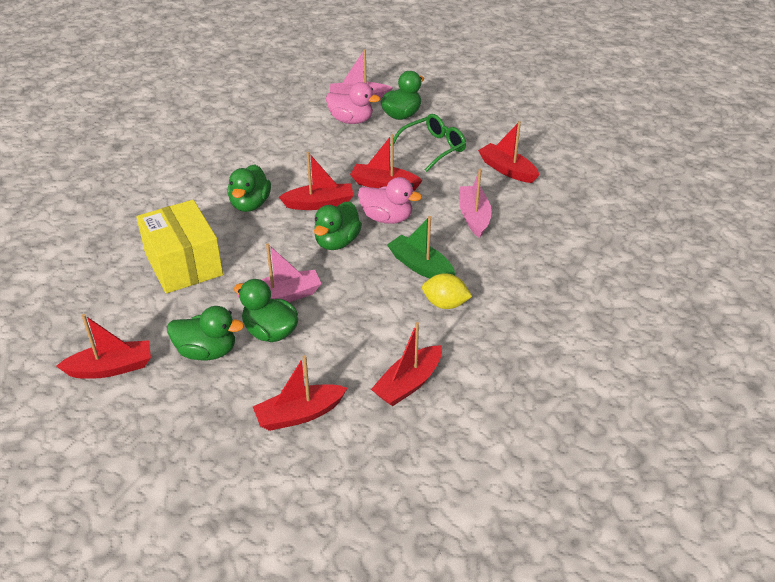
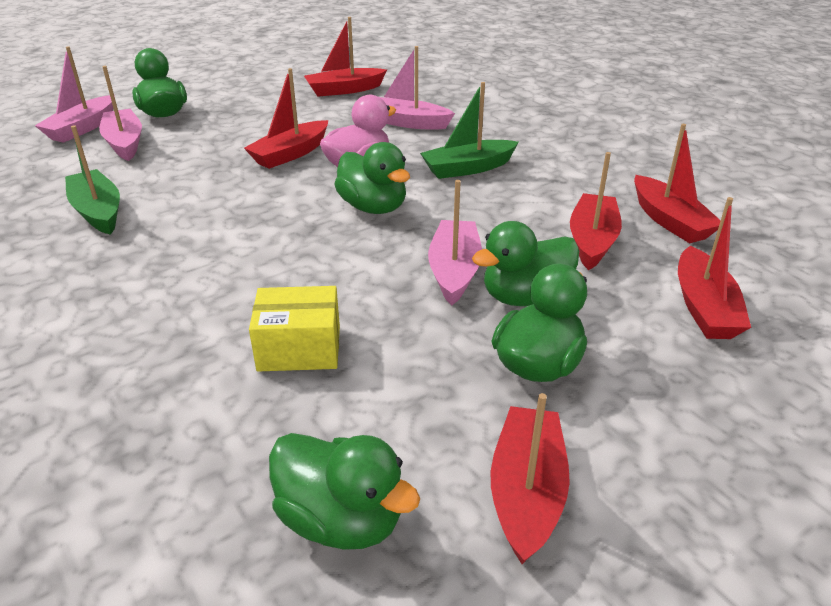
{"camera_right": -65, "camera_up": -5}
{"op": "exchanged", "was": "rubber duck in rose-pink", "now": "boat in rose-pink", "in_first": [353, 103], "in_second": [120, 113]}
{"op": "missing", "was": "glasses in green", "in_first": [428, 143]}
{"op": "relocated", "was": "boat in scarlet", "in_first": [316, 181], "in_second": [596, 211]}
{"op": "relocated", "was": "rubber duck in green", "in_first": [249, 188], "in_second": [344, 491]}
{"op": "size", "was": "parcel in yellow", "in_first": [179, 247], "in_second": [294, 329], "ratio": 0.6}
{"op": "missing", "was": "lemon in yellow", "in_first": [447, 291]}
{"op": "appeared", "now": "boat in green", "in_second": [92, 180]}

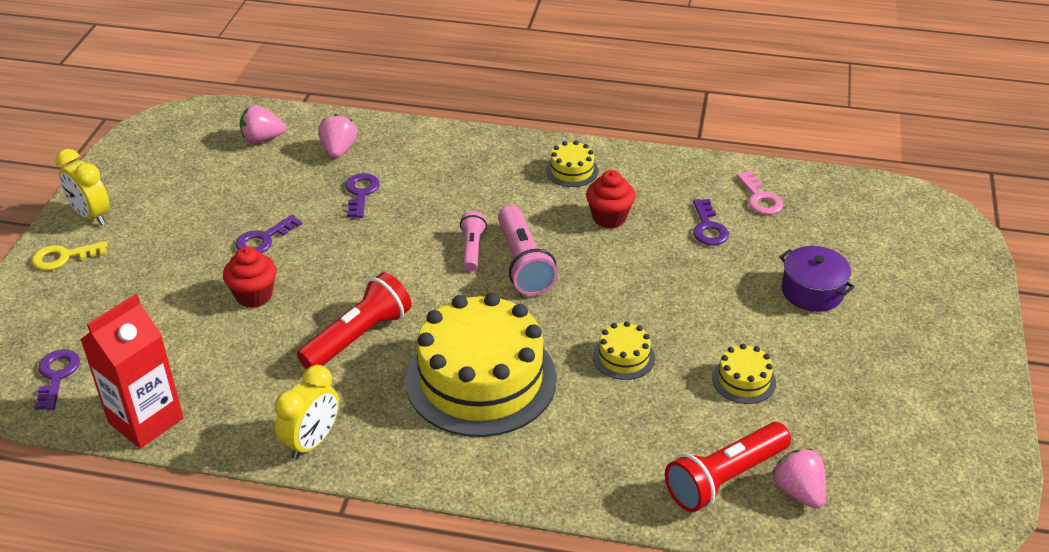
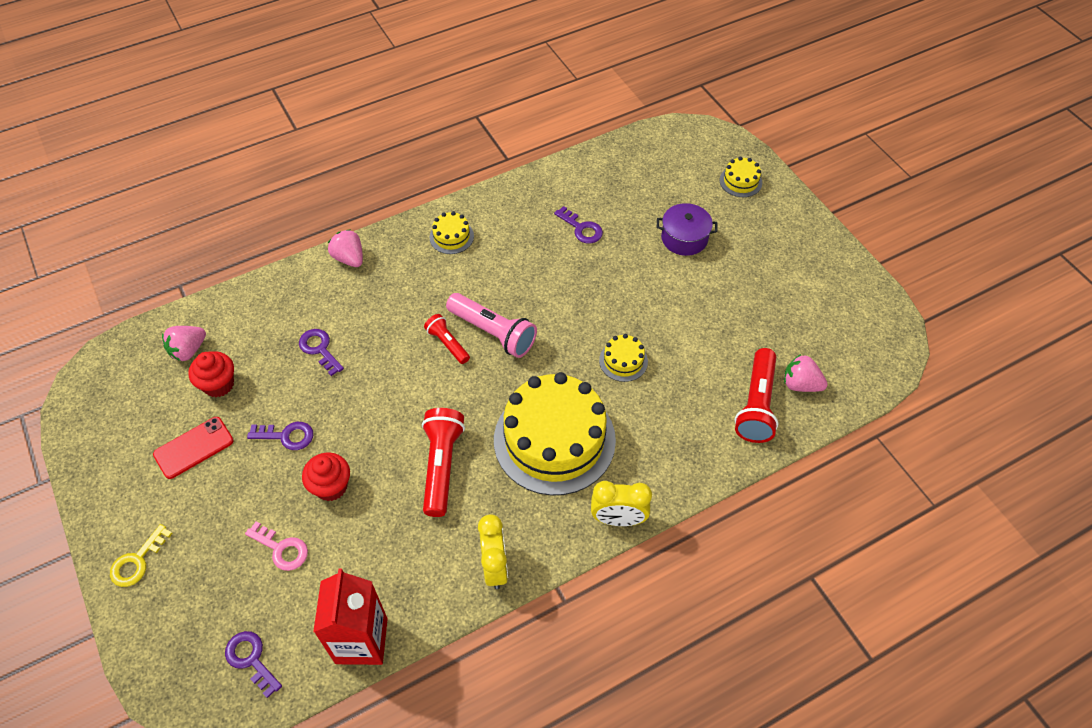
{"camera_right": -40, "camera_up": 15}
{"op": "relocated", "was": "strawberry in rose-pink", "in_first": [337, 136], "in_second": [345, 248]}
{"op": "relocated", "was": "clock in yellow", "in_first": [82, 187], "in_second": [621, 503]}
{"op": "relocated", "was": "fairy cake in scarlet", "in_first": [610, 199], "in_second": [211, 374]}
{"op": "relocated", "was": "key in rose-pink", "in_first": [759, 193], "in_second": [276, 546]}
{"op": "colour", "was": "pocket torch in rose-pink", "now": "pocket torch in scarlet", "in_first": [473, 241], "in_second": [447, 339]}
{"op": "spun", "was": "key in purple", "in_first": [269, 234], "in_second": [280, 436], "clockwise": -90}
{"op": "relocated", "was": "cake in yellow", "in_first": [744, 374], "in_second": [741, 177]}
{"op": "appeared", "now": "phone in scarlet", "in_second": [193, 448]}

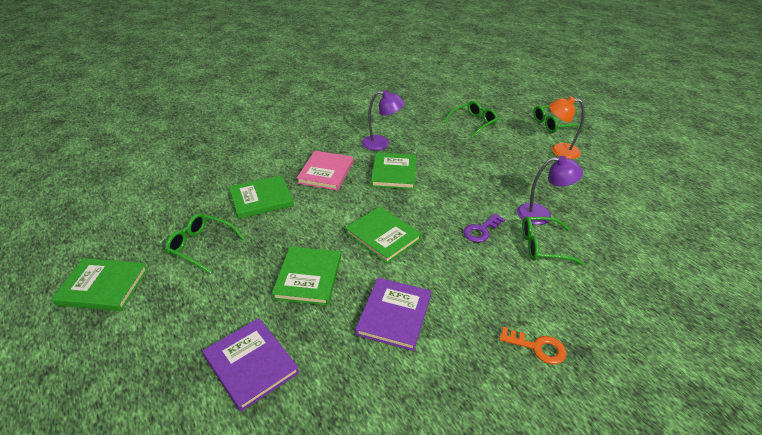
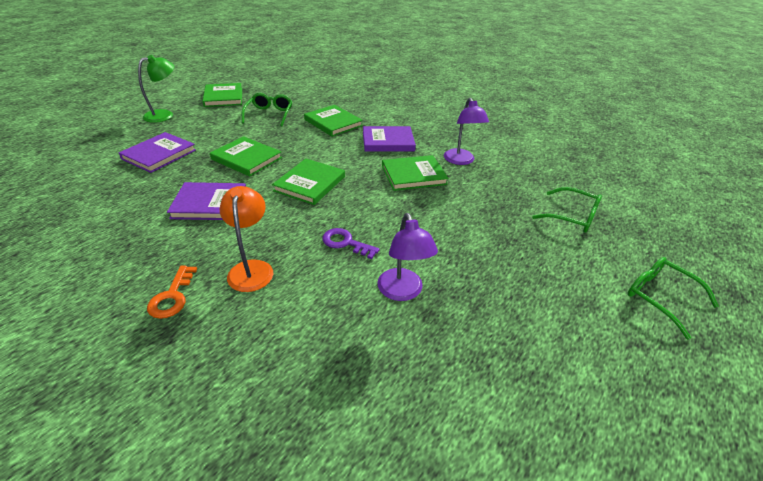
{"camera_right": 70, "camera_up": 0}
{"op": "relocated", "was": "lamp in bright orange", "in_first": [567, 127], "in_second": [246, 239]}
{"op": "colour", "was": "hardback in rose-pink", "now": "hardback in purple", "in_first": [325, 171], "in_second": [389, 139]}
{"op": "missing", "was": "glasses in green", "in_first": [553, 241]}
{"op": "spun", "was": "hardback in green", "in_first": [306, 276], "in_second": [246, 156], "clockwise": 45}
{"op": "appeared", "now": "lamp in green", "in_second": [156, 89]}

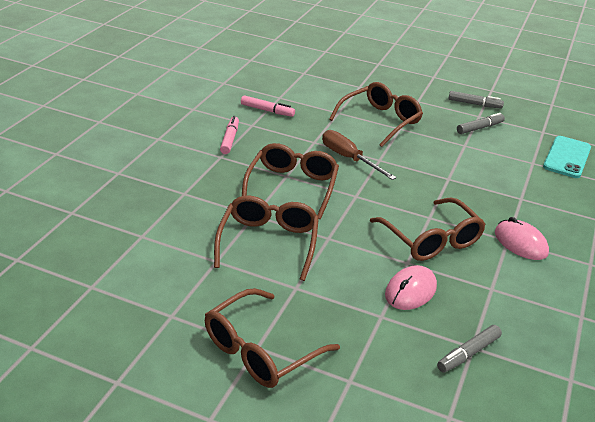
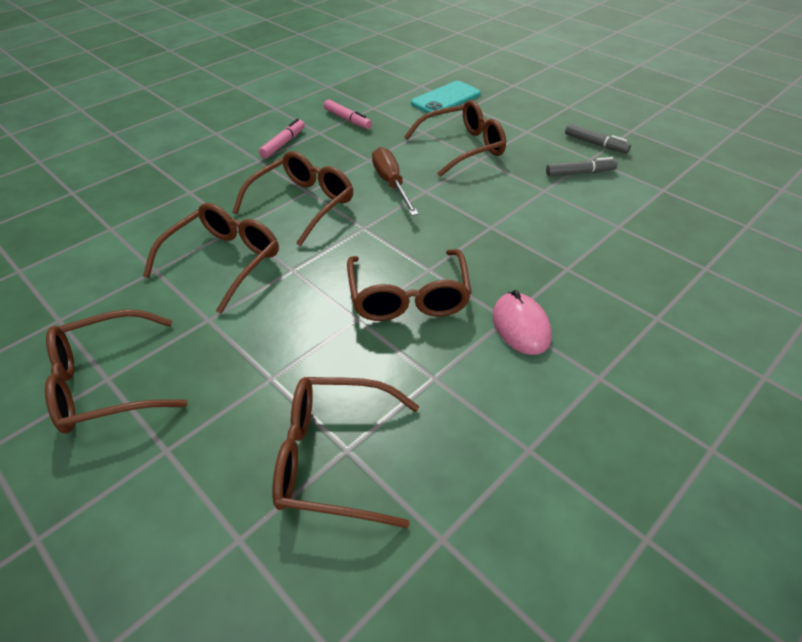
{"camera_right": 25, "camera_up": 10}
{"op": "relocated", "was": "phone in turquoise", "in_first": [567, 157], "in_second": [446, 97]}
{"op": "missing", "was": "computer mouse in rose-pink", "in_first": [411, 287]}
{"op": "exchanged", "was": "felt pen in gray", "now": "glasses in dark brown", "in_first": [469, 349], "in_second": [345, 452]}

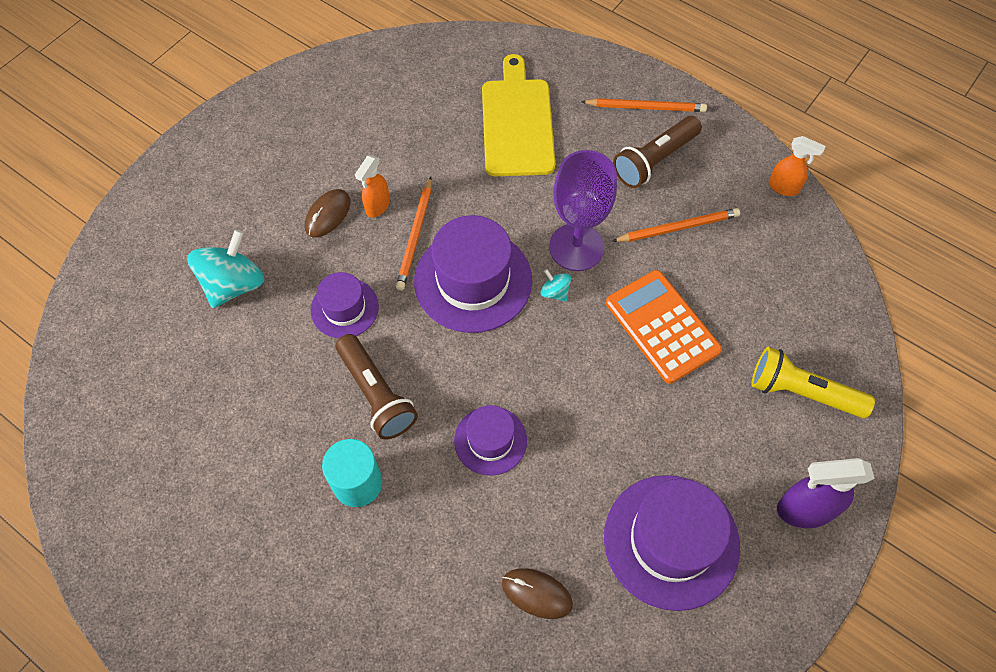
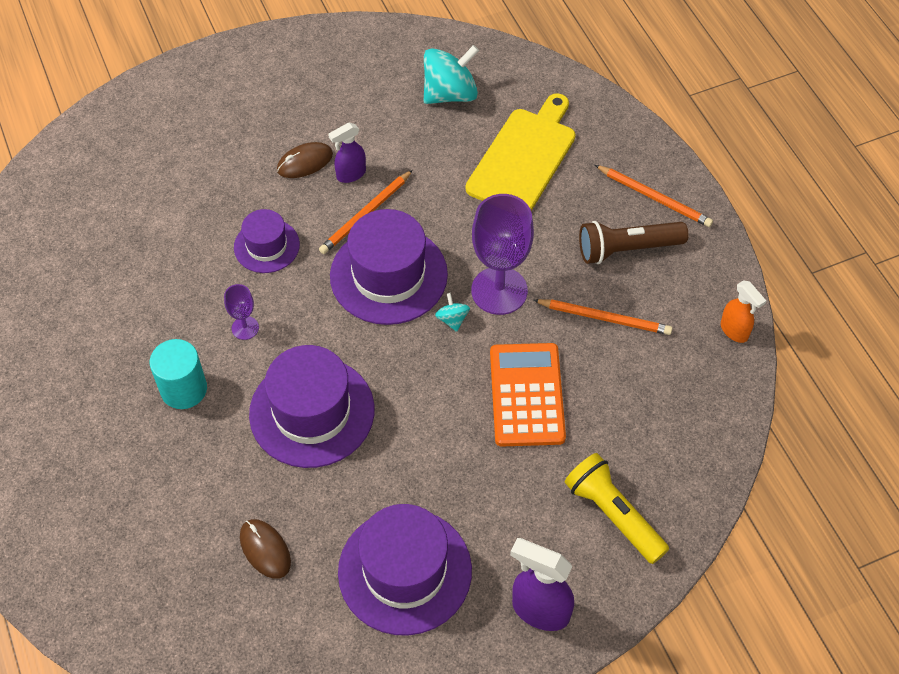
{"camera_right": 30, "camera_up": -5}
{"op": "colour", "was": "sprayer in bright orange", "now": "sprayer in purple", "in_first": [372, 186], "in_second": [347, 153]}
{"op": "relocated", "was": "whirligig in turquoise", "in_first": [225, 268], "in_second": [451, 74]}
{"op": "exchanged", "was": "pocket torch in dark brown", "now": "goblet in purple", "in_first": [377, 387], "in_second": [241, 312]}
{"op": "size", "was": "top hat in purple", "in_first": [490, 440], "in_second": [311, 406], "ratio": 1.76}

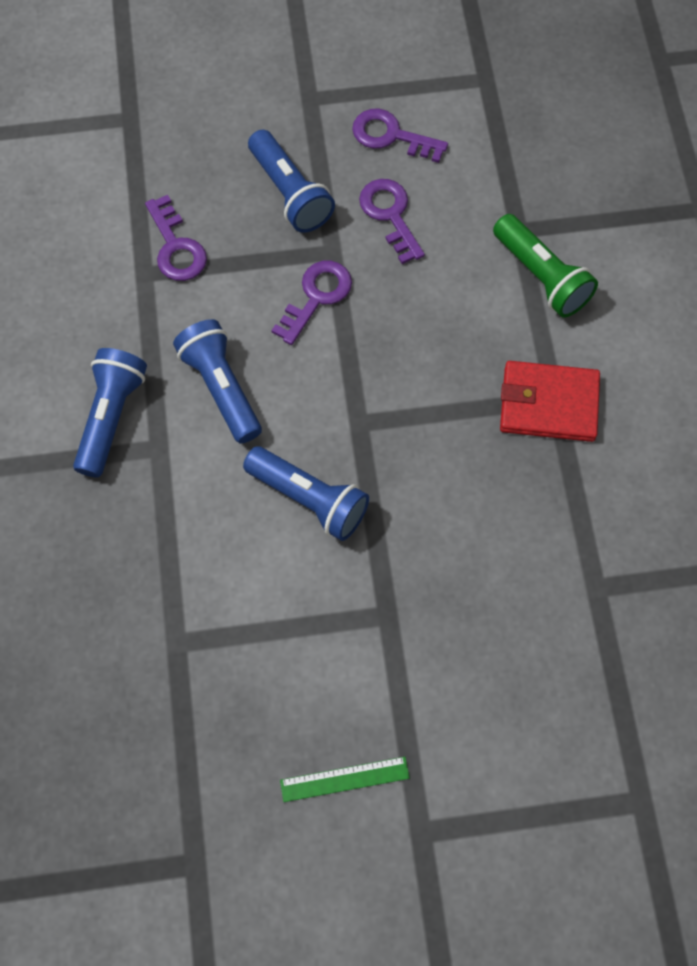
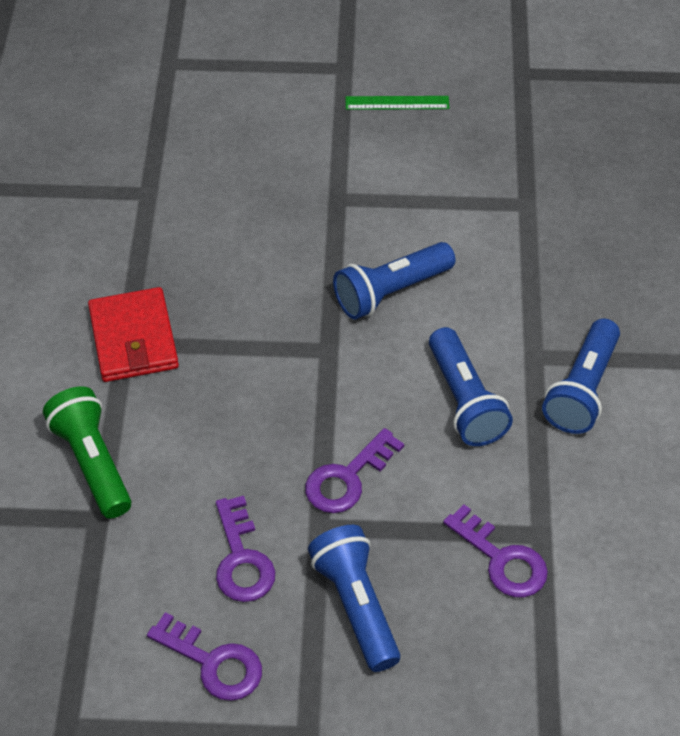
{"camera_right": -170, "camera_up": -15}
{"op": "spun", "was": "key in purple", "in_first": [176, 238], "in_second": [495, 551], "clockwise": 150}
{"op": "spun", "was": "card wallet in scarlet", "in_first": [550, 401], "in_second": [133, 334], "clockwise": 60}
{"op": "spun", "was": "pocket torch in royal blue", "in_first": [306, 493], "in_second": [394, 281], "clockwise": -75}

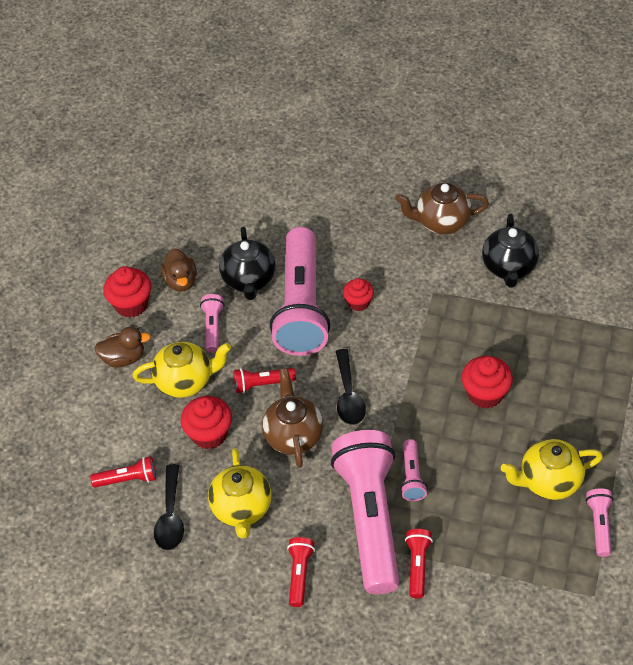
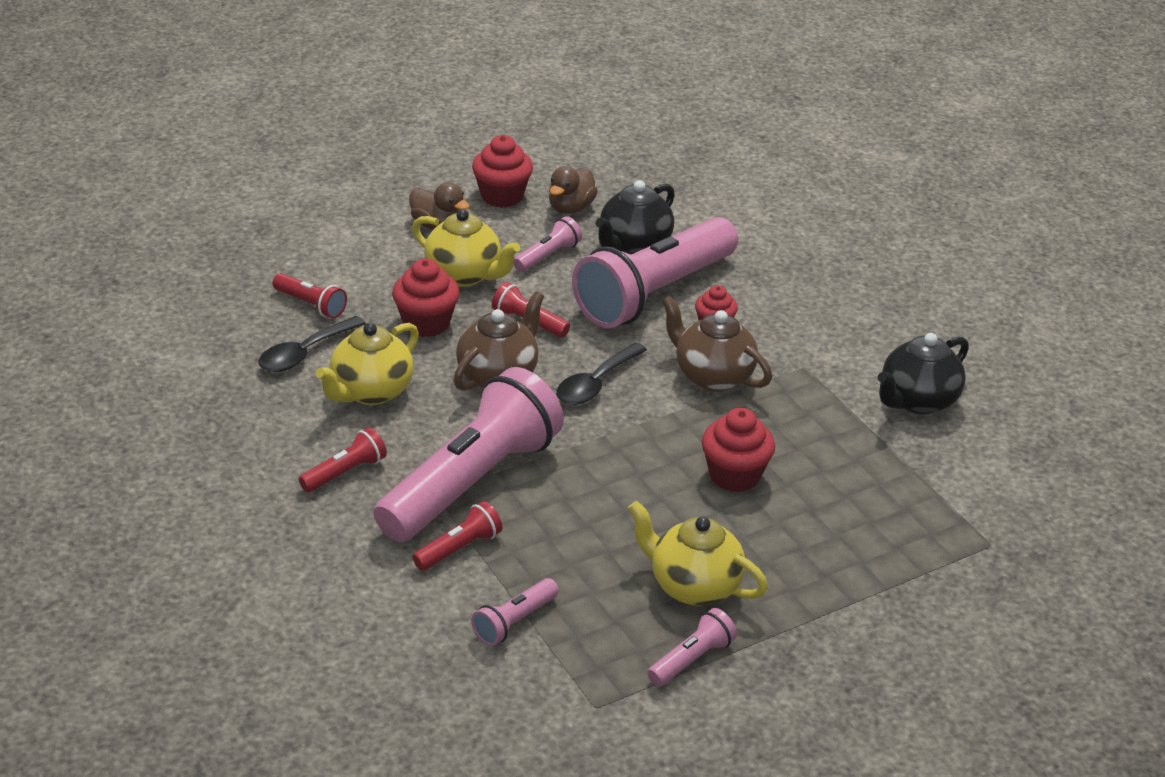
{"camera_right": 40, "camera_up": -15}
{"op": "relocated", "was": "tea pot in dark brown", "in_first": [442, 208], "in_second": [716, 344]}
{"op": "relocated", "was": "pocket torch in rose-pink", "in_first": [413, 470], "in_second": [515, 612]}

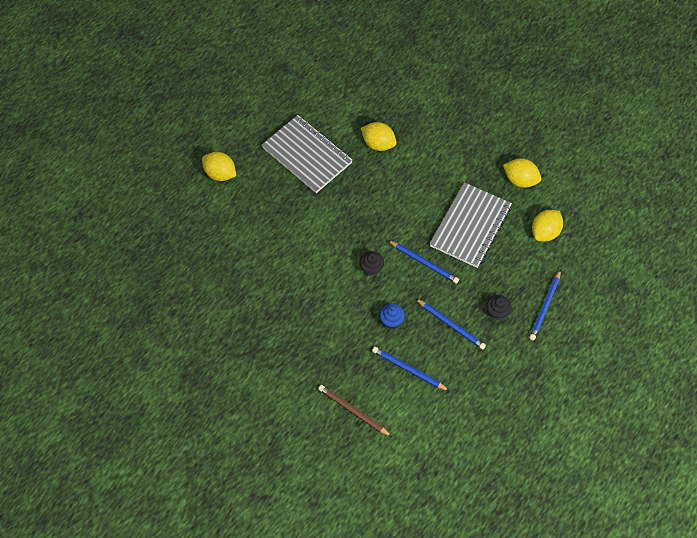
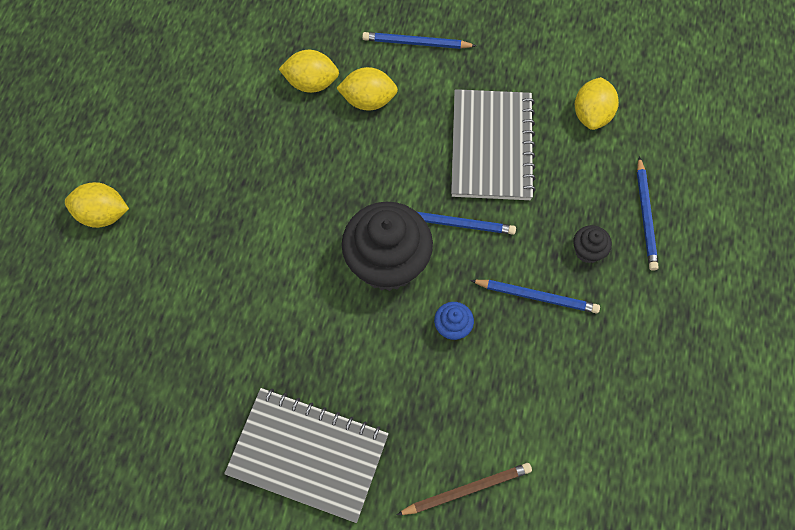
{"camera_right": -25, "camera_up": 5}
{"op": "relocated", "was": "notepad in gray", "in_first": [307, 154], "in_second": [306, 455]}
{"op": "relocated", "was": "lemon in yellow", "in_first": [522, 173], "in_second": [367, 89]}
{"op": "size", "was": "fairy cake in black", "in_first": [372, 263], "in_second": [387, 246], "ratio": 2.3}
{"op": "relocated", "was": "pencil in royal blue", "in_first": [410, 369], "in_second": [419, 40]}
{"op": "spun", "was": "pencil in dark brown", "in_first": [355, 411], "in_second": [464, 489], "clockwise": 150}

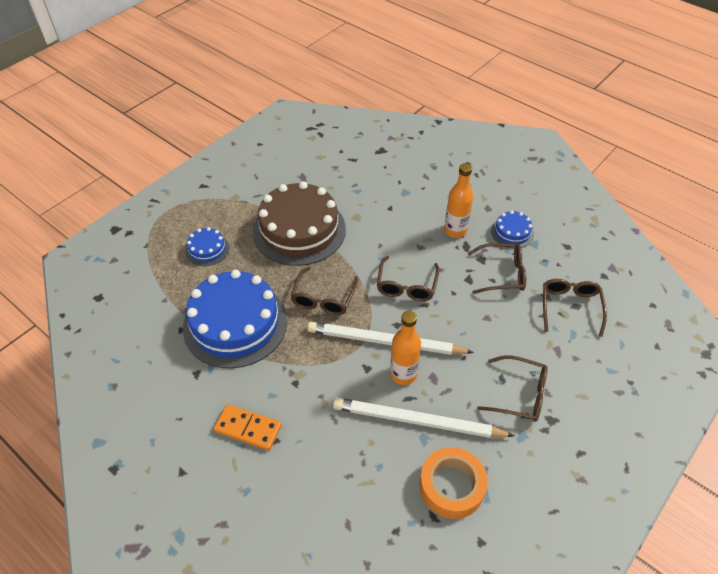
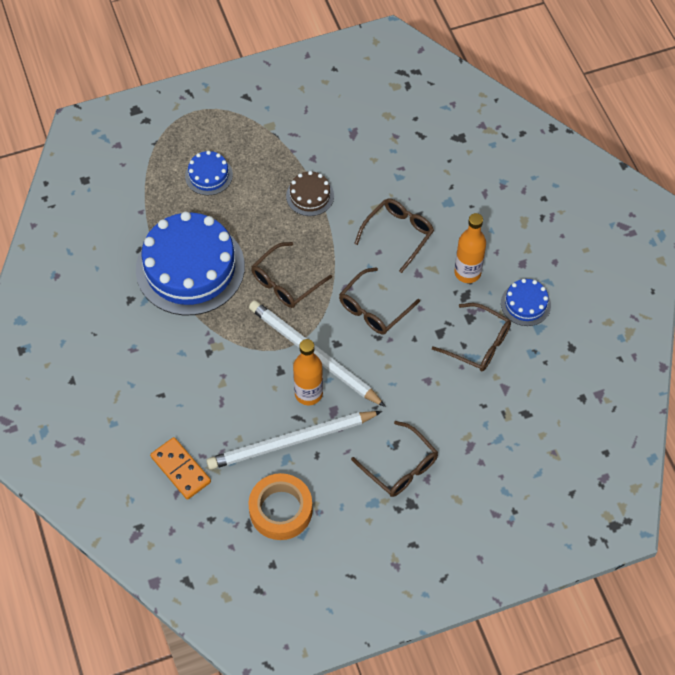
{"camera_right": 30, "camera_up": 10}
{"op": "size", "was": "cake in dark brown", "in_first": [299, 223], "in_second": [310, 193], "ratio": 0.45}
{"op": "relocated", "was": "glasses in dark brown", "in_first": [575, 308], "in_second": [394, 236]}
{"op": "spun", "was": "pencil in snow-white", "in_first": [424, 418], "in_second": [294, 440], "clockwise": -60}
{"op": "relocated", "was": "domino piece in bright orange", "in_first": [248, 427], "in_second": [180, 468]}

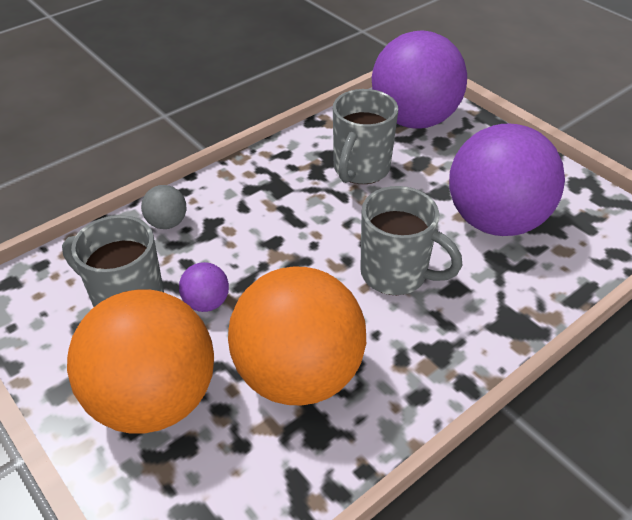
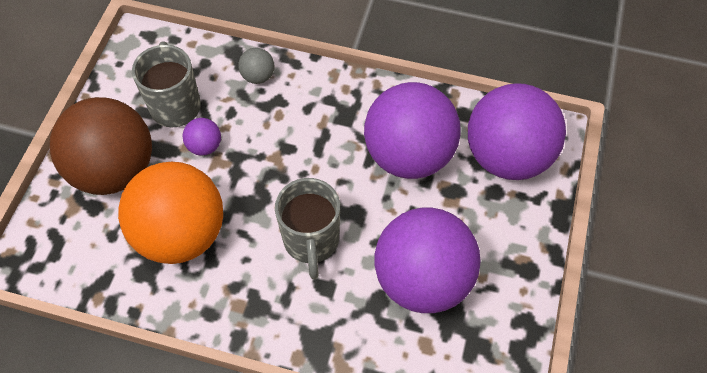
{"camera_right": 55, "camera_up": 15}
{"op": "exchanged", "was": "tea mug in gray", "now": "ball in purple", "in_first": [365, 136], "in_second": [412, 130]}
{"op": "colour", "was": "ball in bright orange", "now": "ball in dark brown", "in_first": [140, 361], "in_second": [101, 146]}

